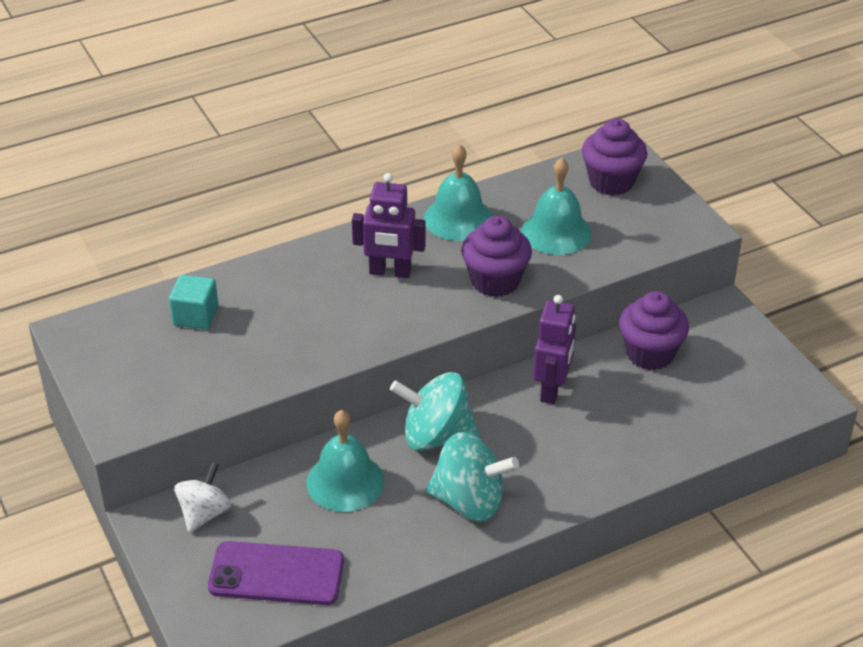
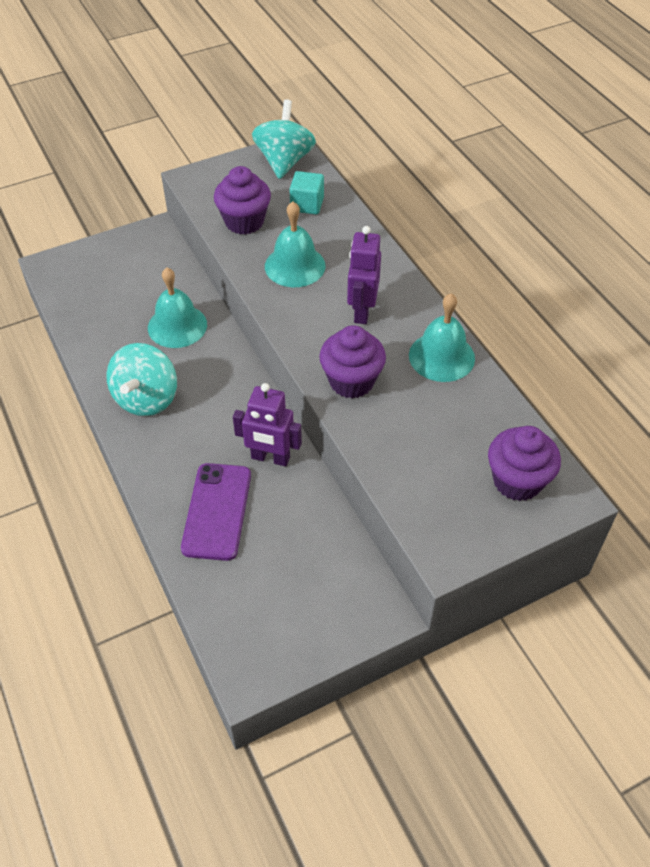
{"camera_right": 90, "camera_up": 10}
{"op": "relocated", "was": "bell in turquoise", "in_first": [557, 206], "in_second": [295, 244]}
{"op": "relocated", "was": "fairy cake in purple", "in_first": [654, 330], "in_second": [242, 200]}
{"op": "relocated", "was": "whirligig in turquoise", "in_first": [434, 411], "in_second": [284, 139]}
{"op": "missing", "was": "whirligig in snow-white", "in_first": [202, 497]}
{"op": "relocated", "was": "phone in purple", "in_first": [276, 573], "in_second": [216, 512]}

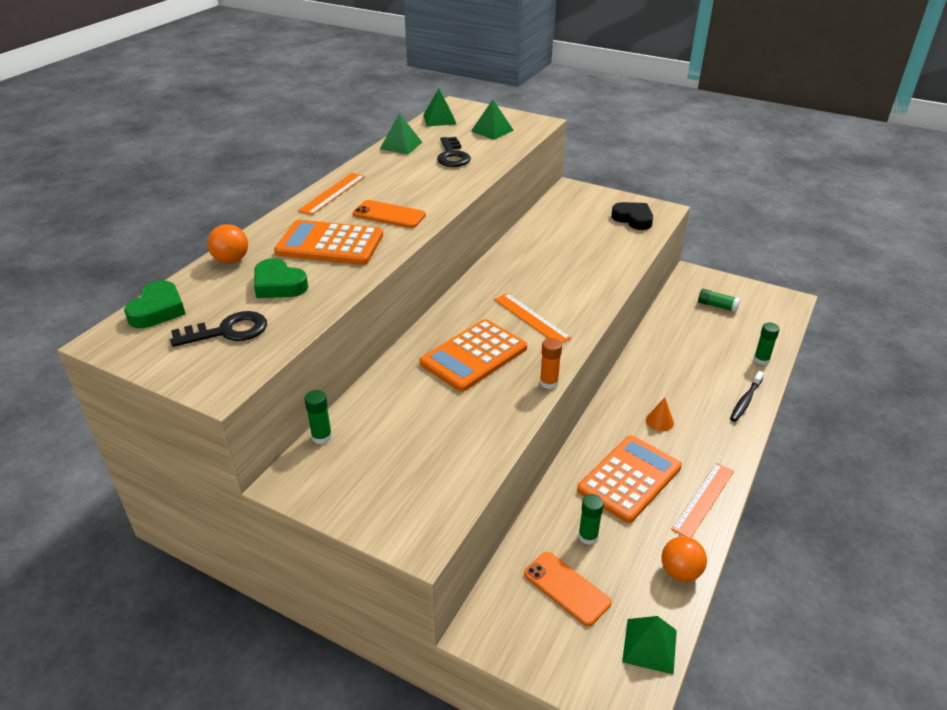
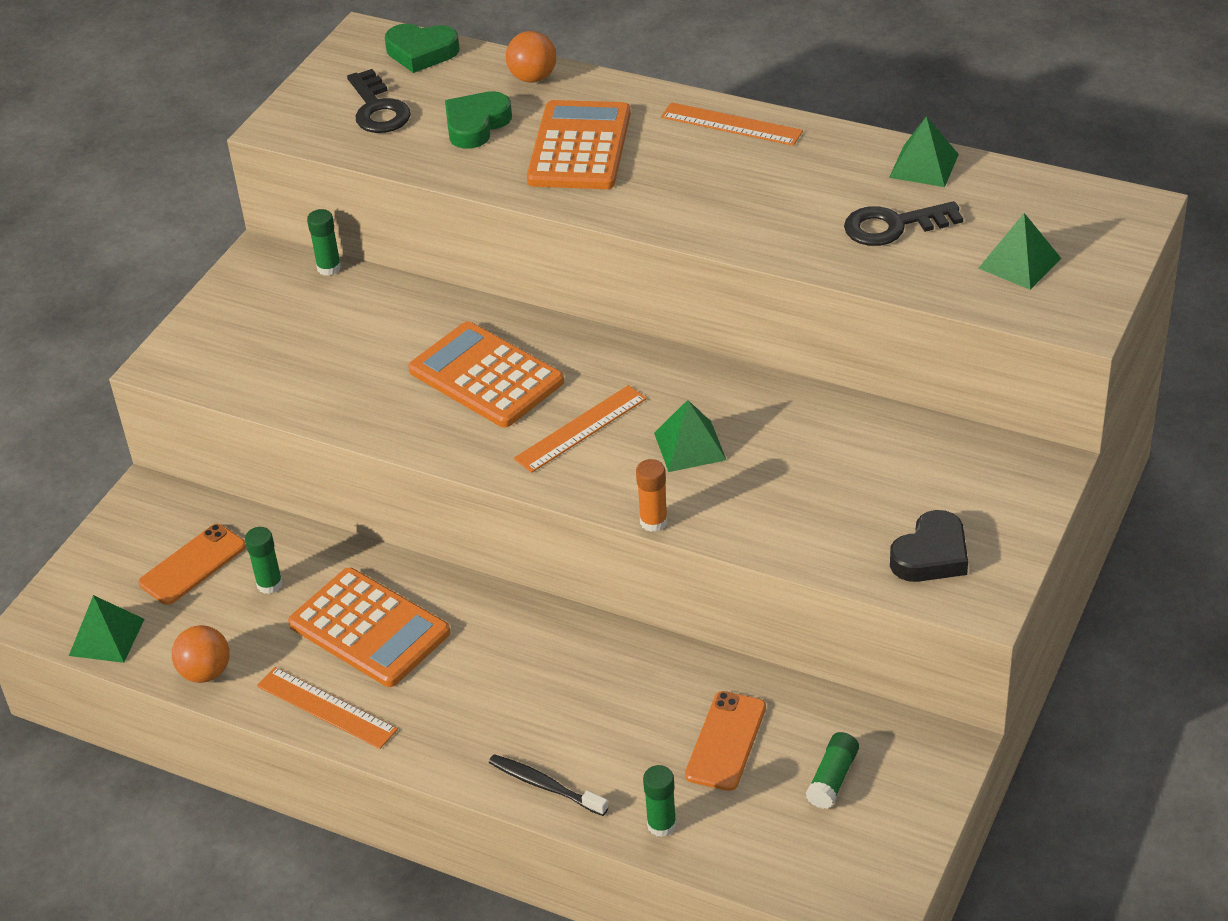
{"camera_right": 90, "camera_up": 5}
{"op": "relocated", "was": "pyramid in green", "in_first": [439, 107], "in_second": [690, 436]}
{"op": "relocated", "was": "phone in bright orange", "in_first": [389, 214], "in_second": [725, 741]}
{"op": "relocated", "was": "glue in bright orange", "in_first": [551, 363], "in_second": [652, 495]}
{"op": "missing", "was": "cone shape in bright orange", "in_first": [660, 414]}

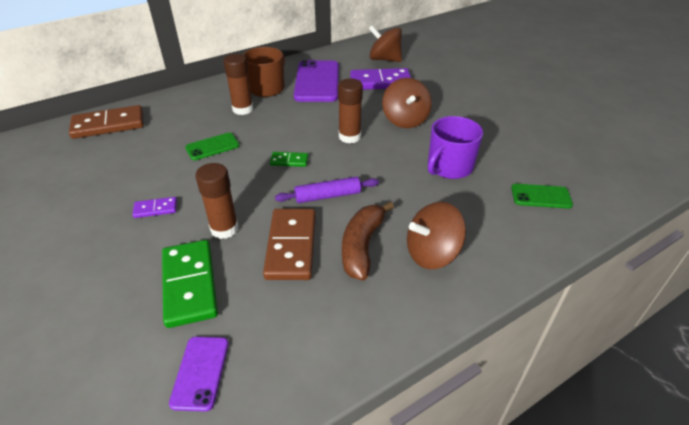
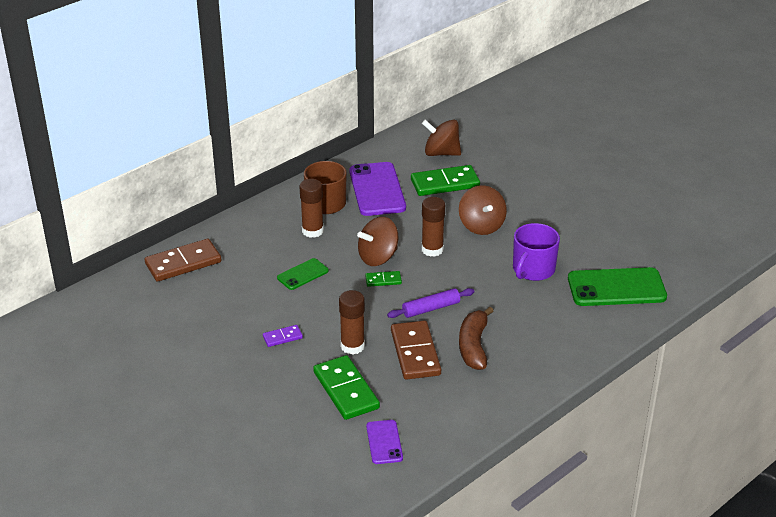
{"camera_right": -10, "camera_up": -5}
{"op": "colour", "was": "domino piece in purple", "now": "domino piece in green", "in_first": [380, 79], "in_second": [445, 180]}
{"op": "size", "was": "phone in green", "in_first": [542, 196], "in_second": [617, 286], "ratio": 1.89}
{"op": "relocated", "was": "whirligig in dark brown", "in_first": [436, 235], "in_second": [377, 241]}

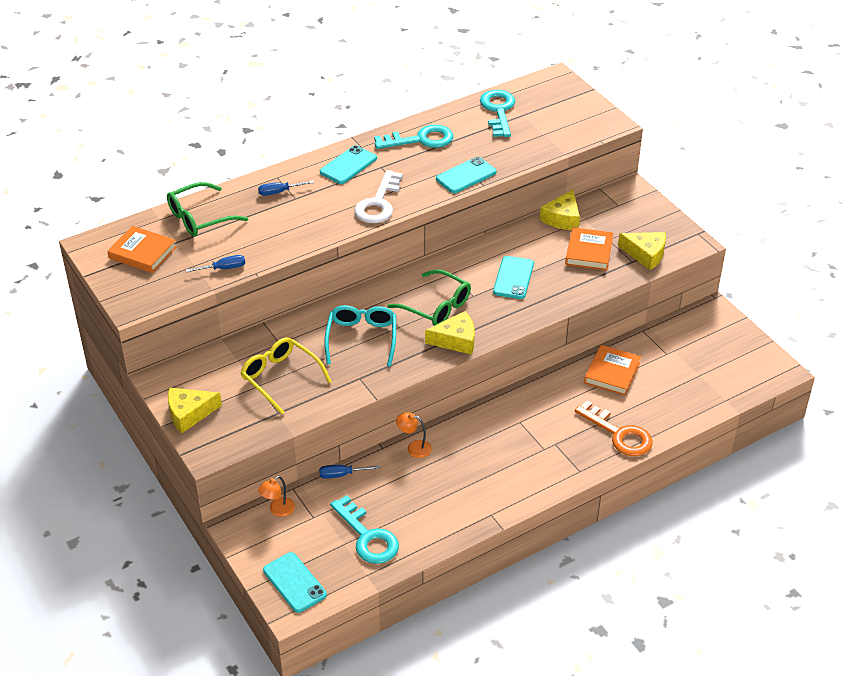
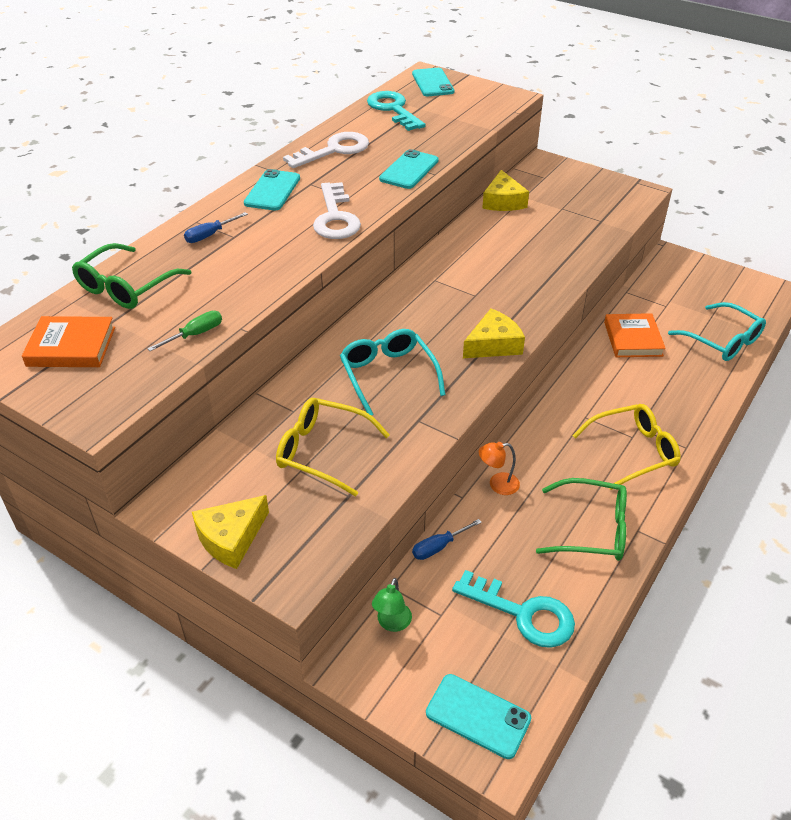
{"camera_right": -25, "camera_up": 0}
{"op": "colour", "was": "key in turquoise", "now": "key in snow-white", "in_first": [413, 137], "in_second": [326, 150]}
{"op": "missing", "was": "hardback in bright orange", "in_first": [589, 248]}
{"op": "missing", "was": "cheese wedge in yellow", "in_first": [642, 251]}
{"op": "colour", "was": "screwdriver in royal blue", "now": "screwdriver in green", "in_first": [215, 263], "in_second": [184, 331]}
{"op": "relocated", "was": "phone in turquoise", "in_first": [513, 277], "in_second": [433, 82]}
{"op": "relocated", "was": "glasses in green", "in_first": [429, 297], "in_second": [581, 519]}
{"op": "missing", "was": "key in bright orange", "in_first": [614, 428]}
{"op": "colour", "was": "lamp in bright orange", "now": "lamp in green", "in_first": [276, 496], "in_second": [392, 605]}
{"op": "appeared", "now": "glasses in turquoise", "in_second": [717, 331]}
{"op": "appeared", "now": "glasses in yellow", "in_second": [626, 447]}

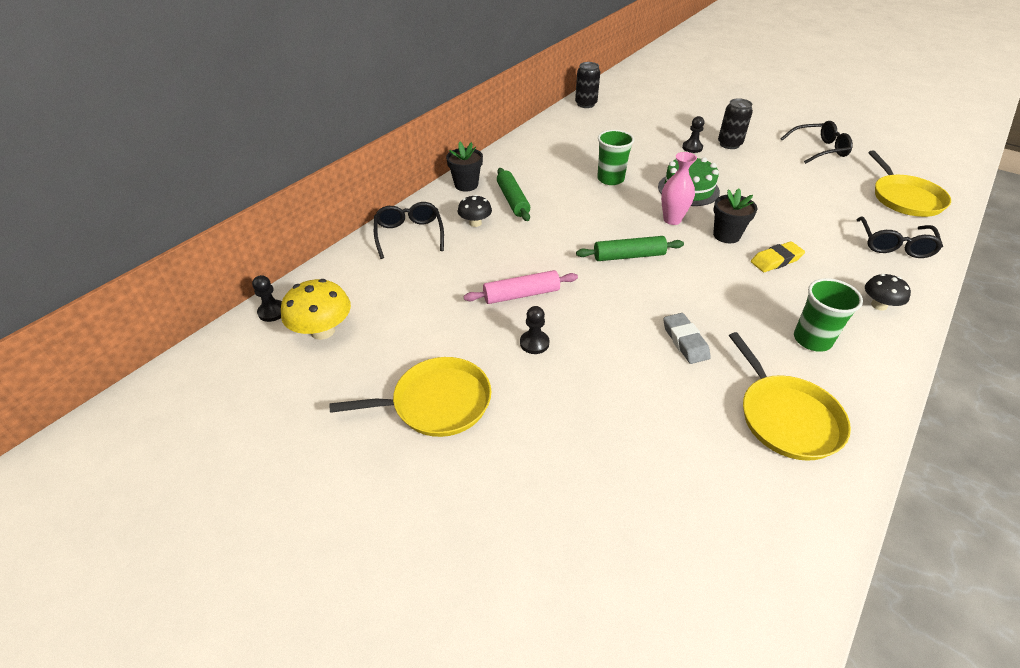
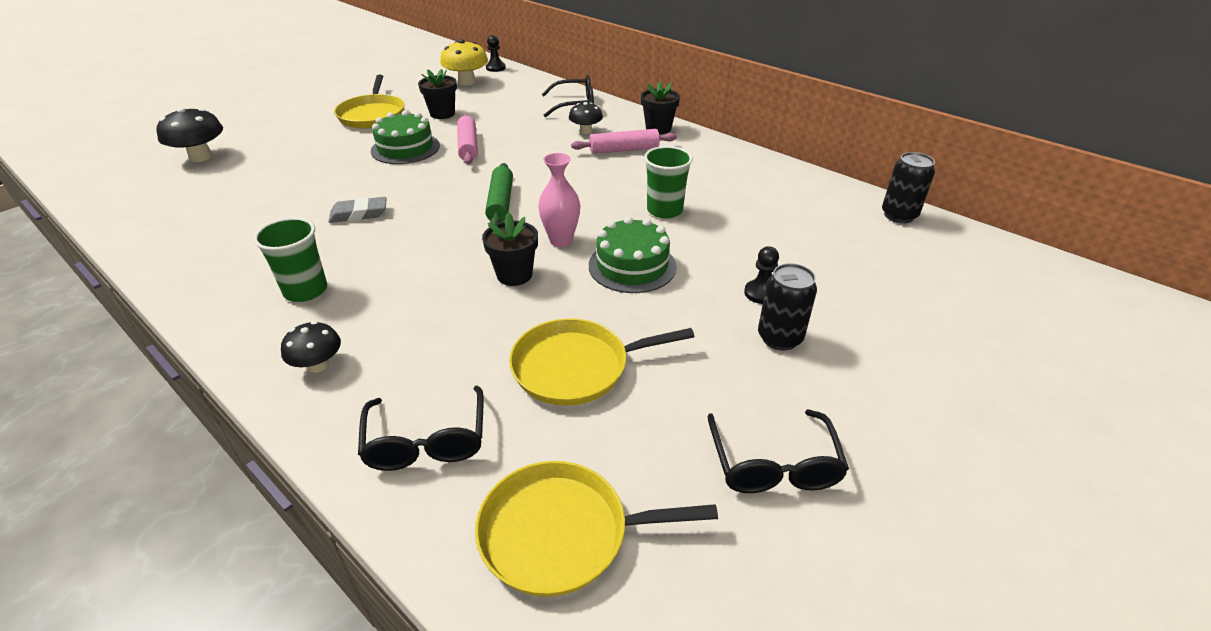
{"camera_right": 95, "camera_up": -5}
{"op": "colour", "was": "dough roller in green", "now": "dough roller in rose-pink", "in_first": [513, 194], "in_second": [624, 141]}
{"op": "spun", "was": "glasses in black", "in_first": [900, 237], "in_second": [421, 428], "clockwise": -120}
{"op": "missing", "was": "eraser in yellow", "in_first": [778, 256]}
{"op": "exchanged", "was": "chess pawn in black", "now": "cake in green", "in_first": [534, 330], "in_second": [405, 137]}
{"op": "relocated", "was": "skillet in yellow", "in_first": [790, 396], "in_second": [602, 362]}
{"op": "appeared", "now": "flower pot in black", "in_second": [437, 94]}
{"op": "appeared", "now": "fungus in black", "in_second": [189, 134]}

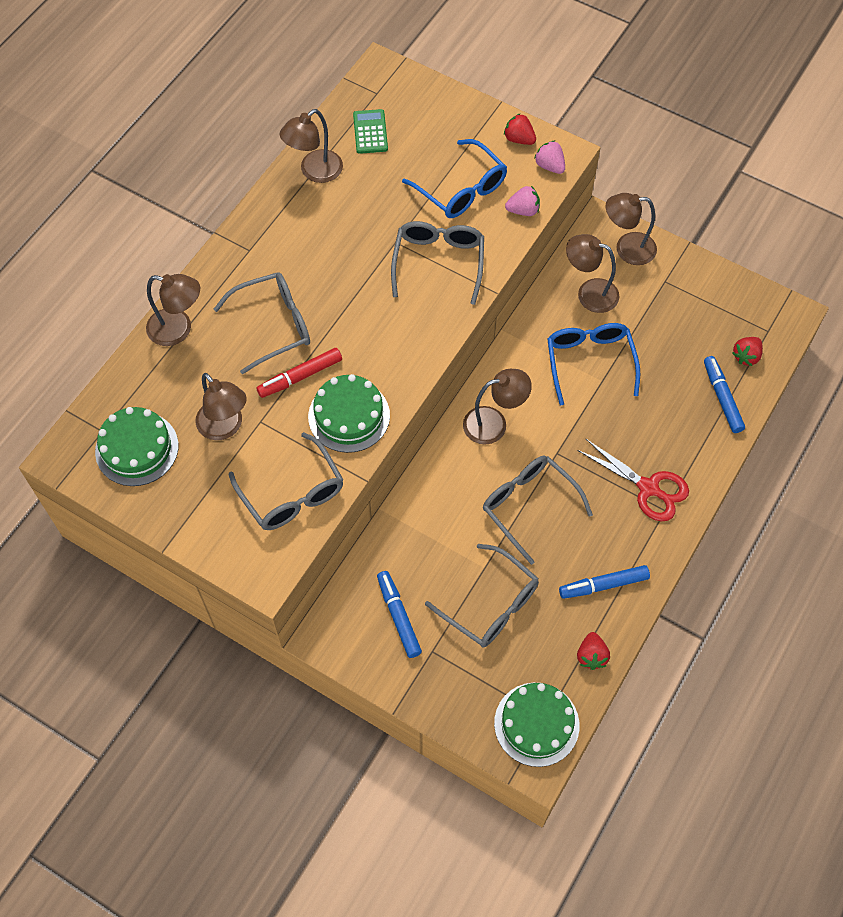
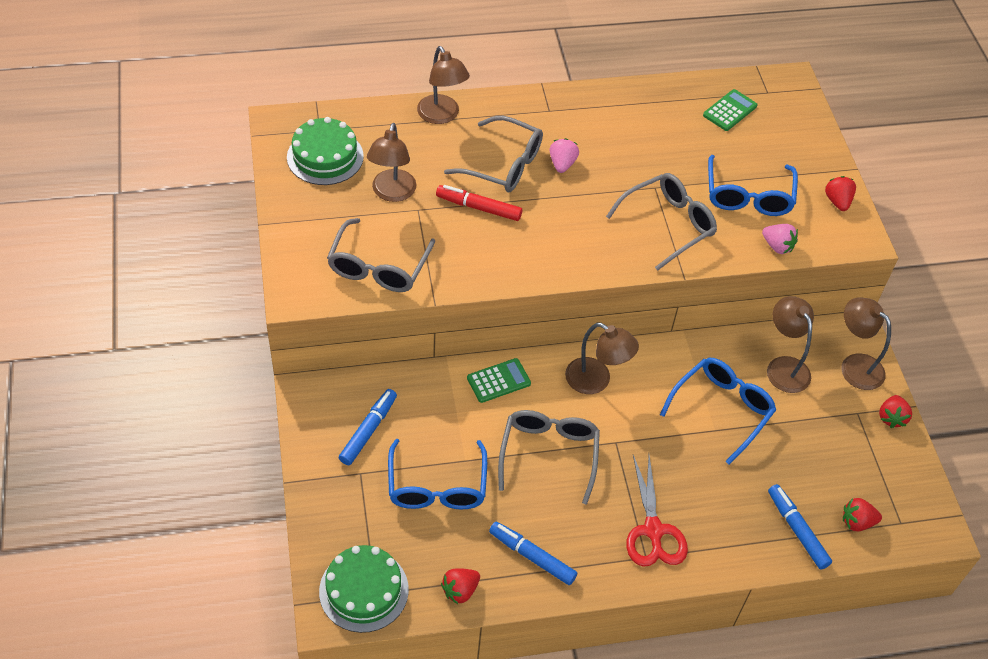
{"camera_right": 45, "camera_up": -10}
{"op": "missing", "was": "lamp in dark brown", "in_first": [311, 146]}
{"op": "relocated", "was": "strawberry in rose-pink", "in_first": [549, 157], "in_second": [564, 155]}
{"op": "spun", "was": "felt pen in royal blue", "in_first": [724, 394], "in_second": [800, 527], "clockwise": -60}
{"op": "missing", "was": "cake in green", "in_first": [349, 413]}
{"op": "colour", "was": "glasses in gray", "now": "glasses in royal blue", "in_first": [482, 595], "in_second": [437, 474]}
{"op": "appeared", "now": "calculator in green", "in_second": [499, 380]}
{"op": "appeared", "now": "strawberry in scarlet", "in_second": [895, 411]}

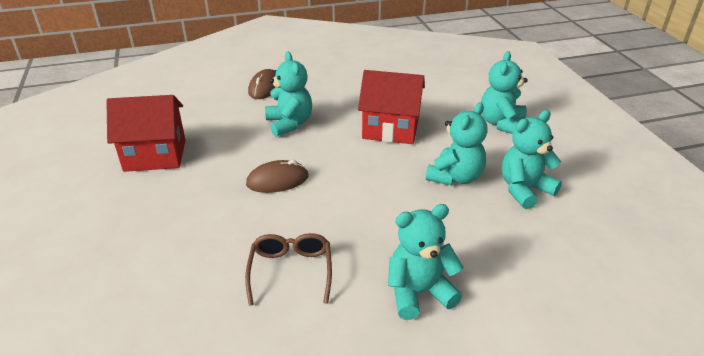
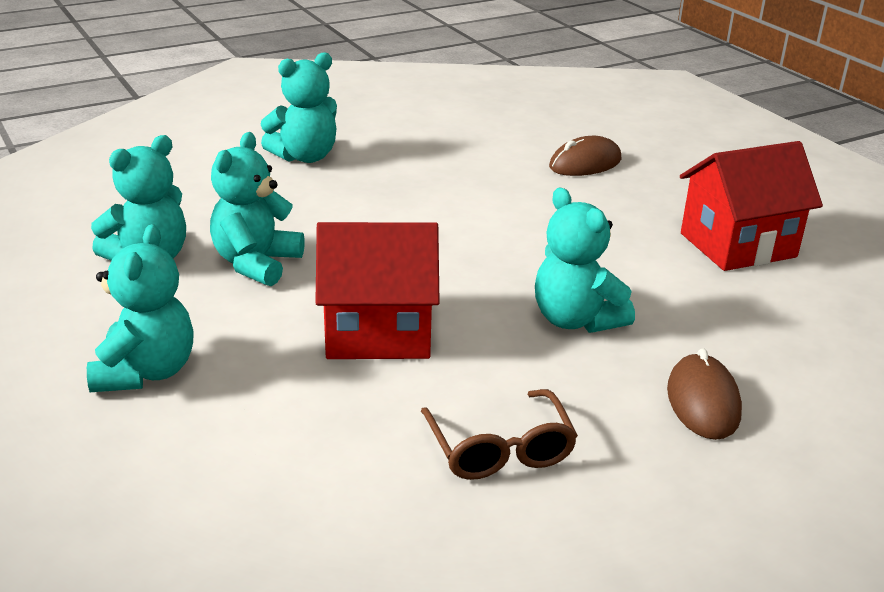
{"camera_right": 165, "camera_up": -5}
{"op": "relocated", "was": "computer mouse in dark brown", "in_first": [277, 176], "in_second": [585, 156]}
{"op": "relocated", "was": "glasses in dark brown", "in_first": [288, 269], "in_second": [499, 434]}

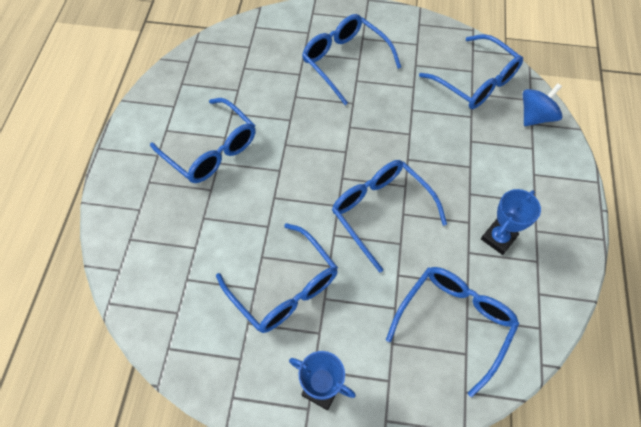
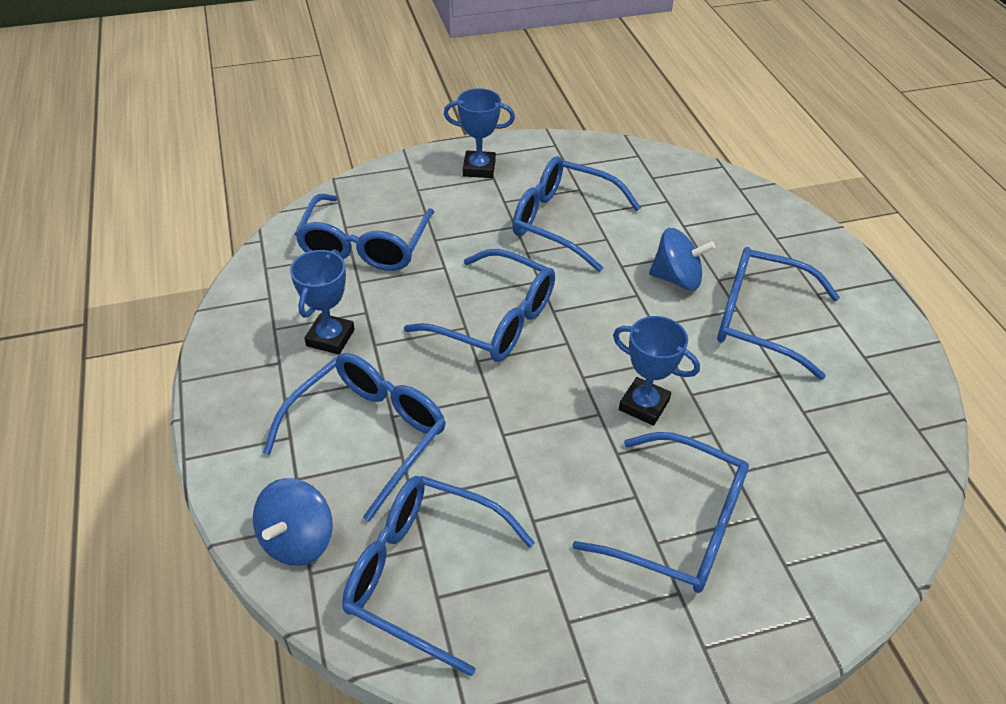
{"camera_right": 155, "camera_up": -15}
{"op": "appeared", "now": "whirligig in royal blue", "in_second": [682, 259]}
{"op": "appeared", "now": "trophy in royal blue", "in_second": [656, 371]}
{"op": "appeared", "now": "glasses in royal blue", "in_second": [354, 437]}

